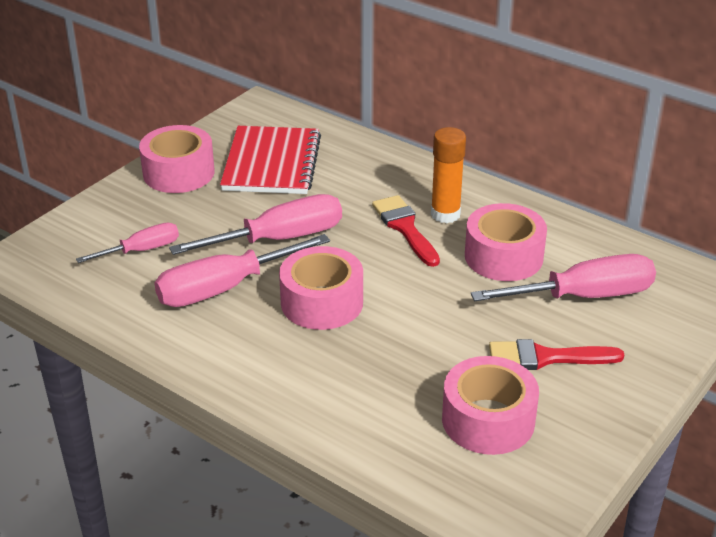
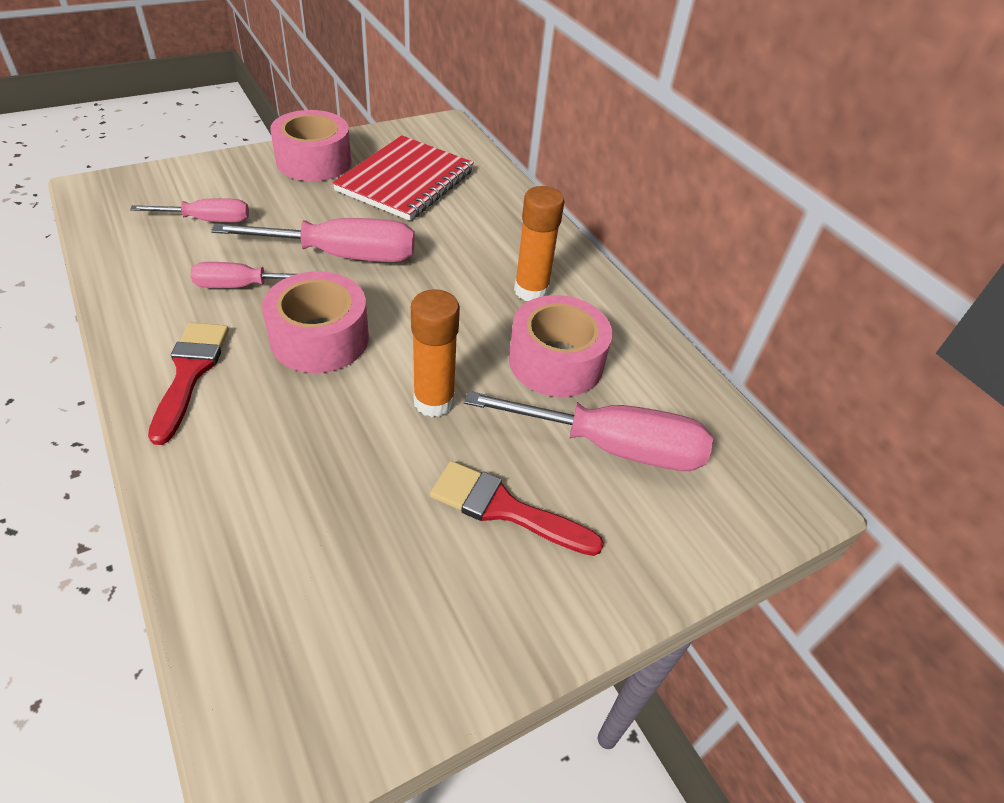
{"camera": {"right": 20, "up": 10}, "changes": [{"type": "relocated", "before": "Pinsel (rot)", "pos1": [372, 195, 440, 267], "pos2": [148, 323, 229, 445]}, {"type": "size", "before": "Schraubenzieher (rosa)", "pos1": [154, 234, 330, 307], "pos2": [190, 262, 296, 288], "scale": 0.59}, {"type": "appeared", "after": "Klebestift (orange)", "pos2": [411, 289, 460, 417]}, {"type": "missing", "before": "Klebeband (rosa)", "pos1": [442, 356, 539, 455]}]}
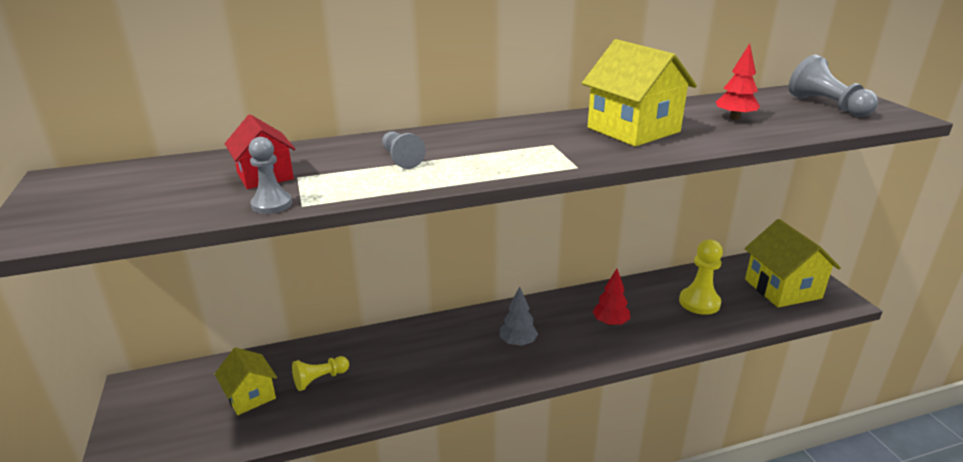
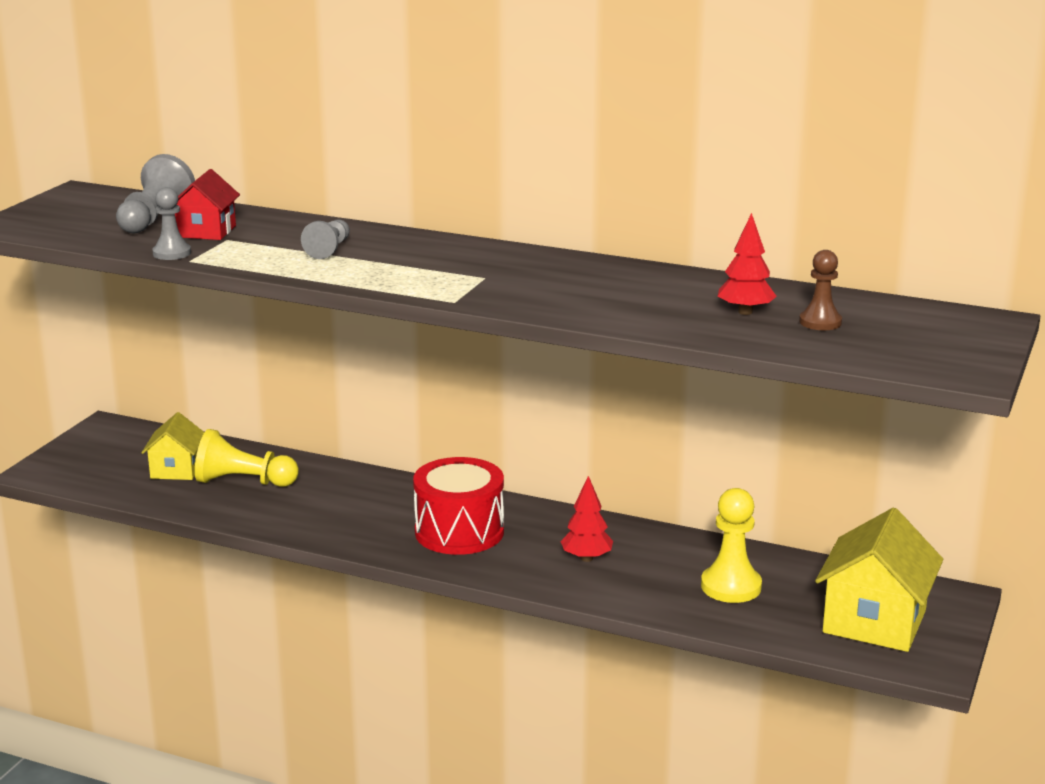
{"camera": {"right": 40, "up": -5}, "changes": [{"type": "relocated", "before": "Bauer (grau)", "pos1": [789, 55, 878, 117], "pos2": [116, 154, 195, 234]}, {"type": "size", "before": "Bauer (gelb)", "pos1": [292, 356, 349, 391], "pos2": [195, 429, 299, 487], "scale": 1.58}, {"type": "exchanged", "before": "Baum (grau)", "after": "Trommel (rot)", "pos1": [499, 286, 538, 346], "pos2": [413, 457, 504, 555]}, {"type": "appeared", "after": "Bauer (braun)", "pos2": [799, 250, 842, 330]}, {"type": "missing", "before": "Haus (gelb)", "pos1": [582, 39, 697, 146]}]}
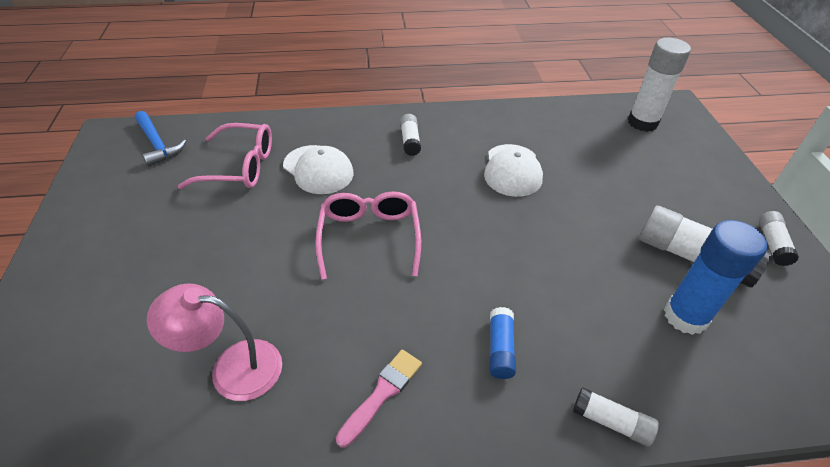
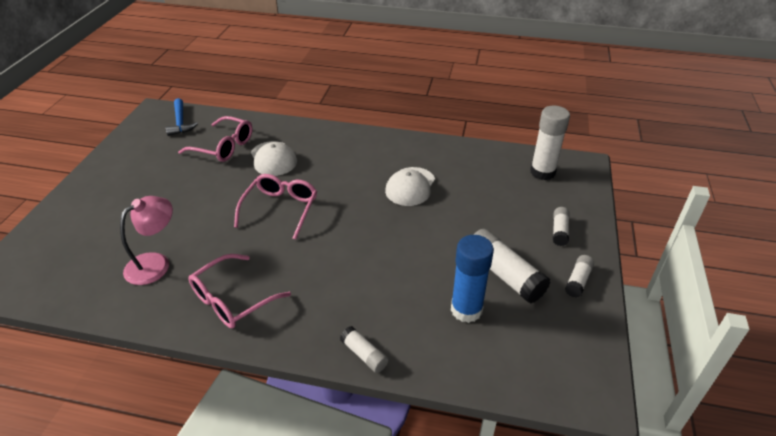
{"camera": {"right": 20, "up": -5}, "changes": [{"type": "spun", "before": "Lampe (rosa)", "pos1": [147, 284, 282, 401], "pos2": [120, 196, 173, 285], "turn": 105}, {"type": "exchanged", "before": "Pinsel (rosa)", "after": "Brille (rosa)", "pos1": [336, 349, 422, 448], "pos2": [188, 254, 291, 328]}, {"type": "relocated", "before": "Klebestift (weiß)", "pos1": [400, 114, 421, 156], "pos2": [553, 207, 570, 246]}, {"type": "missing", "before": "Klebestift (blau)", "pos1": [490, 307, 516, 379]}]}
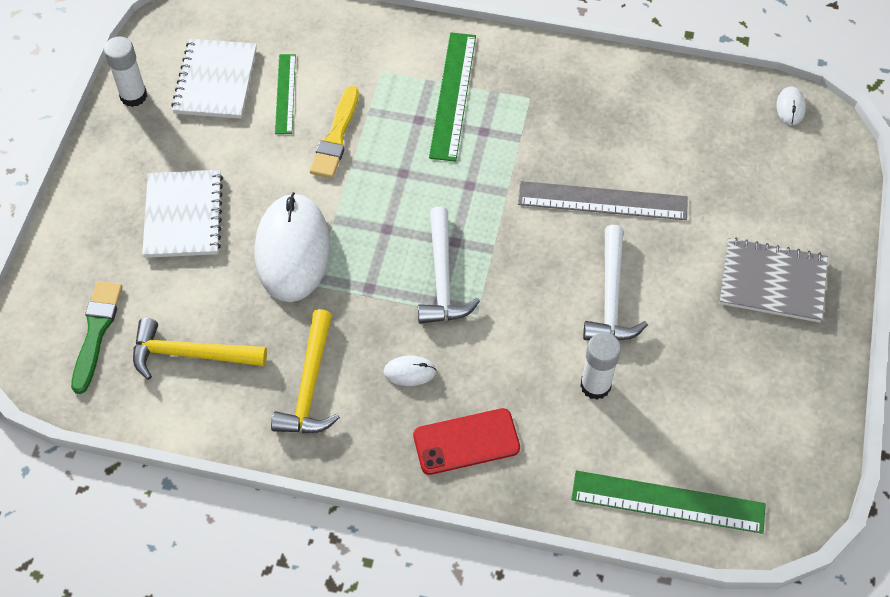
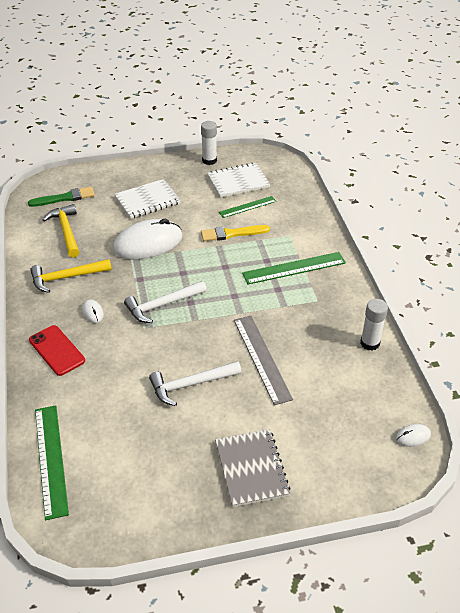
{"camera": {"right": 65, "up": -15}, "changes": [{"type": "relocated", "before": "Klebestift (weiß)", "pos1": [580, 333, 621, 400], "pos2": [361, 299, 388, 351]}]}
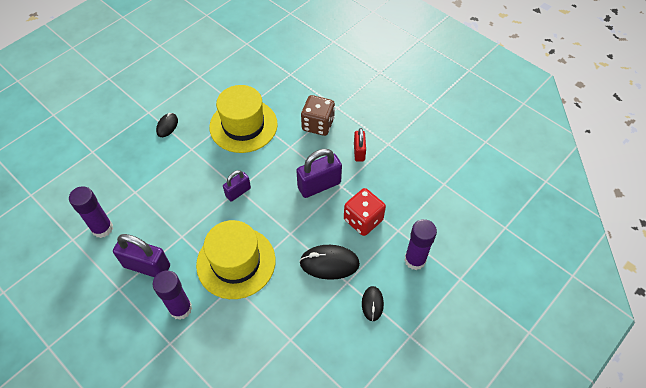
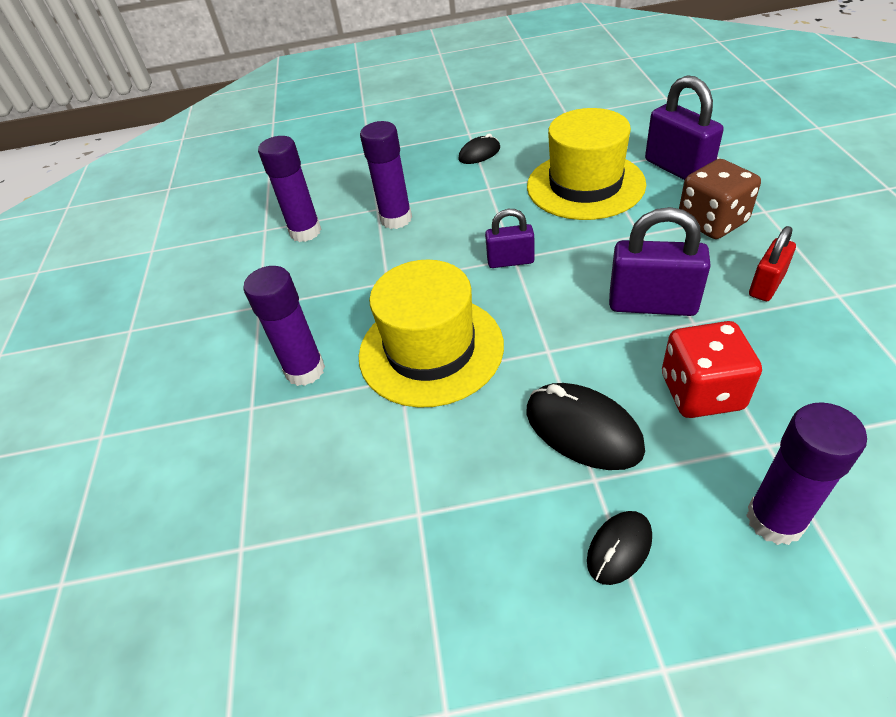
{"camera": {"right": 45, "up": -10}, "changes": [{"type": "appeared", "after": "Klebestift (lila)", "pos2": [360, 121, 412, 229]}, {"type": "relocated", "before": "Vorhängeschloss (lila)", "pos1": [113, 234, 170, 277], "pos2": [645, 75, 723, 180]}]}
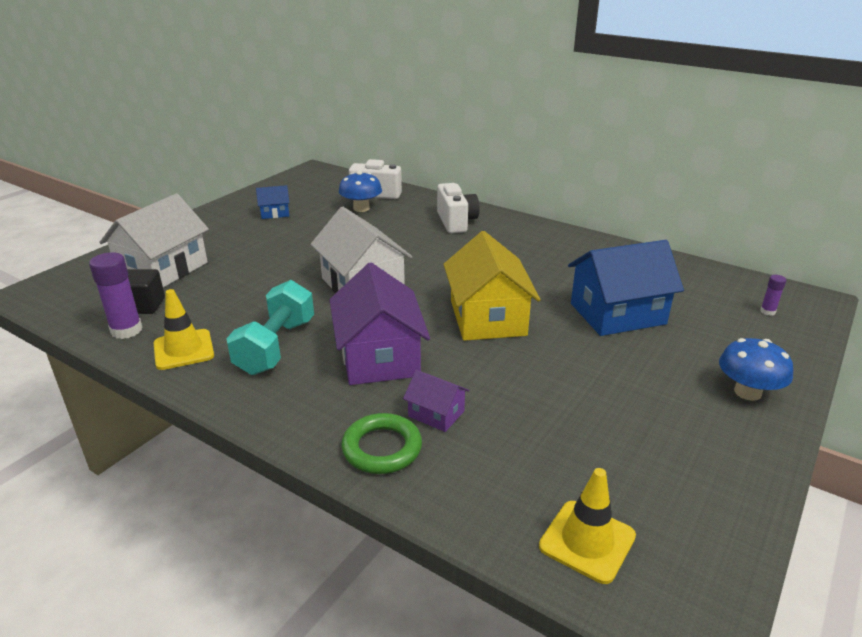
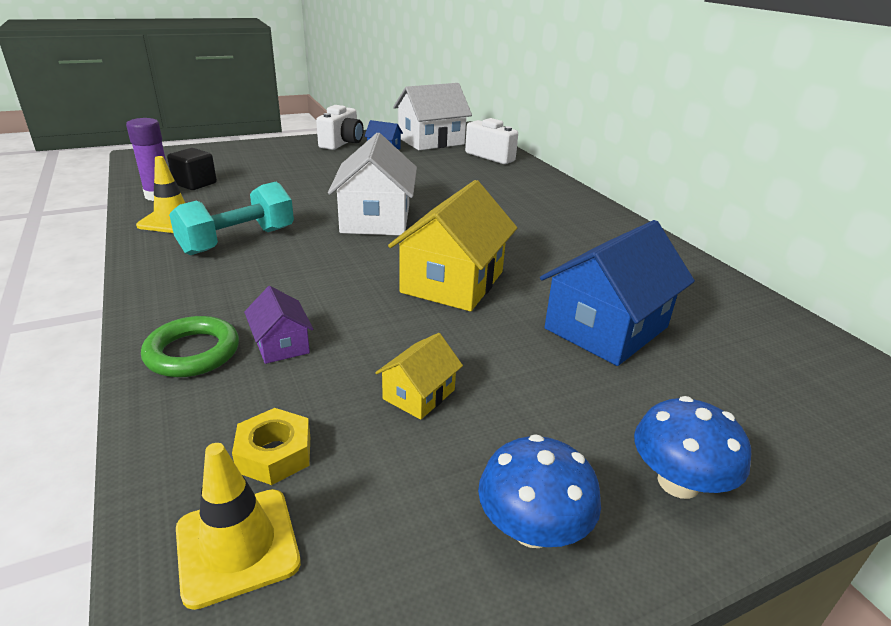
{"camera": {"right": 30, "up": 0}, "changes": [{"type": "appeared", "after": "Sechskantmutter (gelb)", "pos2": [232, 408, 310, 485]}, {"type": "relocated", "before": "Kamera (weiß)", "pos1": [437, 183, 480, 233], "pos2": [316, 105, 364, 150]}, {"type": "appeared", "after": "Haus (gelb)", "pos2": [375, 333, 463, 420]}, {"type": "relocated", "before": "Haus (weiß)", "pos1": [99, 193, 209, 287], "pos2": [393, 83, 472, 150]}, {"type": "relocated", "before": "Pilz (blau)", "pos1": [339, 171, 382, 212], "pos2": [478, 434, 601, 548]}, {"type": "spun", "before": "Haus (blau)", "pos1": [568, 240, 684, 336], "pos2": [540, 220, 695, 366], "turn": -60}, {"type": "missing", "before": "Haus (lila)", "pos1": [330, 263, 430, 385]}, {"type": "missing", "before": "Klebestift (lila)", "pos1": [760, 275, 786, 316]}]}
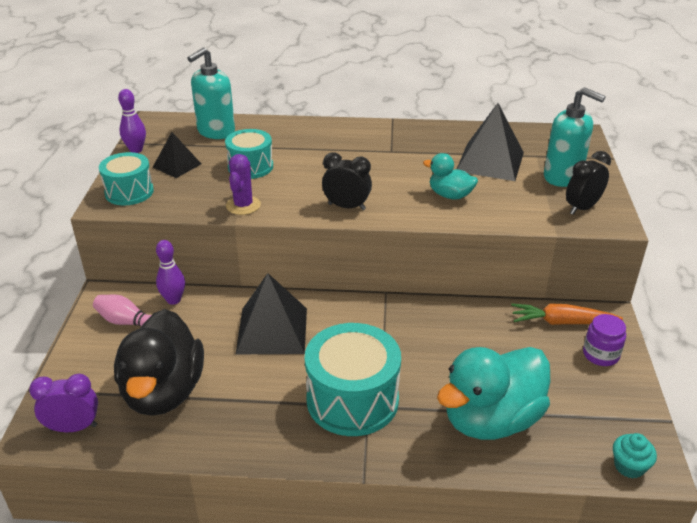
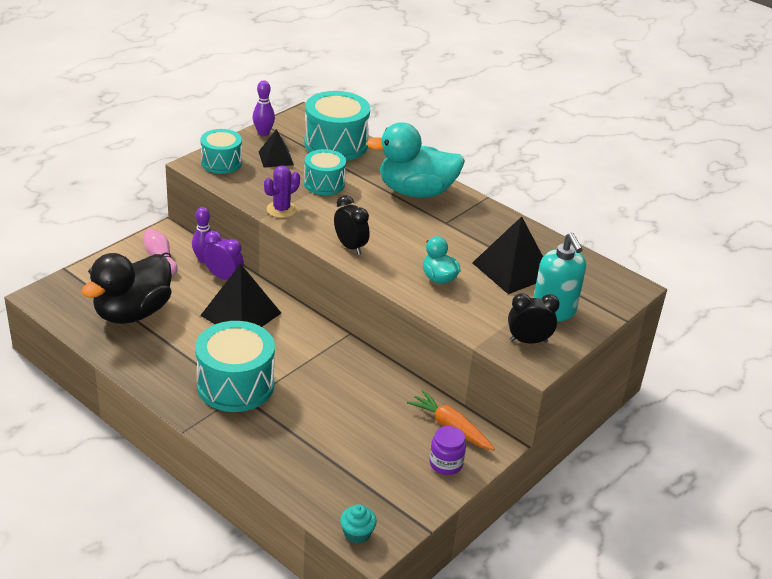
{"camera": {"right": 35, "up": 0}, "changes": [{"type": "relocated", "before": "Wecker (lila)", "pos1": [29, 374, 98, 432], "pos2": [203, 231, 244, 280]}, {"type": "exchanged", "before": "Seifenspender (türkis)", "after": "Trommel (türkis)", "pos1": [188, 47, 235, 139], "pos2": [304, 91, 370, 161]}, {"type": "relocated", "before": "Ente (türkis)", "pos1": [437, 347, 550, 440], "pos2": [366, 122, 465, 198]}]}
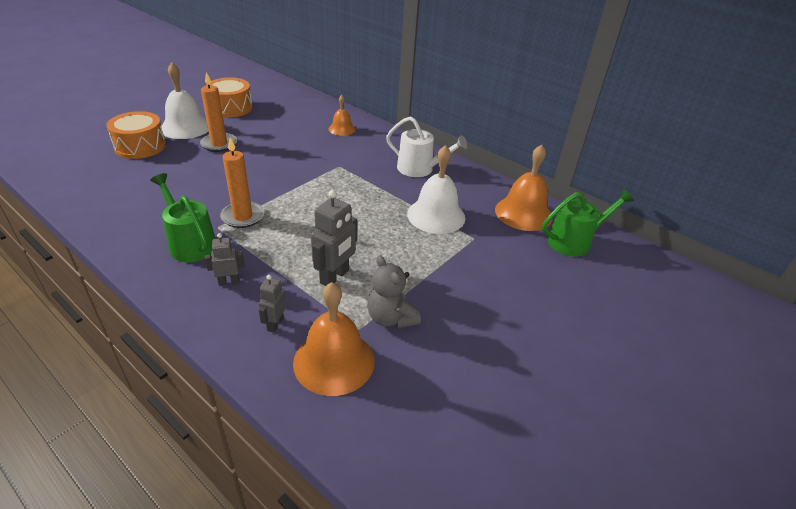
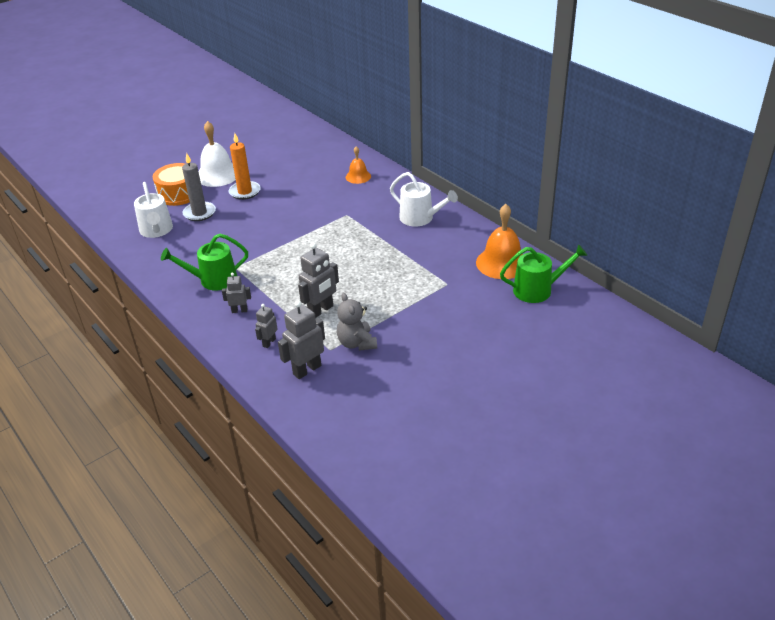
{"camera": {"right": 15, "up": 0}, "changes": [{"type": "appeared", "after": "Gießkanne (weiß)", "pos2": [134, 182, 173, 238]}, {"type": "spun", "before": "Gießkanne (grün)", "pos1": [150, 173, 216, 262], "pos2": [161, 234, 248, 290], "turn": -75}, {"type": "appeared", "after": "Kerze (grau)", "pos2": [182, 153, 216, 221]}, {"type": "exchanged", "before": "Glocke (orange)", "after": "Roboter (grau)", "pos1": [293, 282, 375, 396], "pos2": [278, 301, 325, 379]}, {"type": "missing", "before": "Trommel (orange)", "pos1": [206, 77, 253, 117]}, {"type": "missing", "before": "Kerze (orange)", "pos1": [220, 137, 264, 228]}, {"type": "missing", "before": "Glocke (weiß)", "pos1": [407, 145, 465, 234]}]}
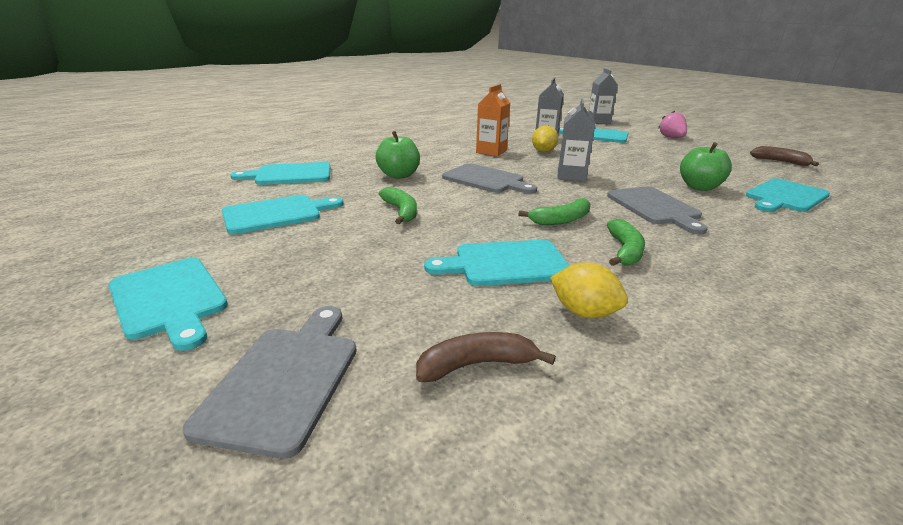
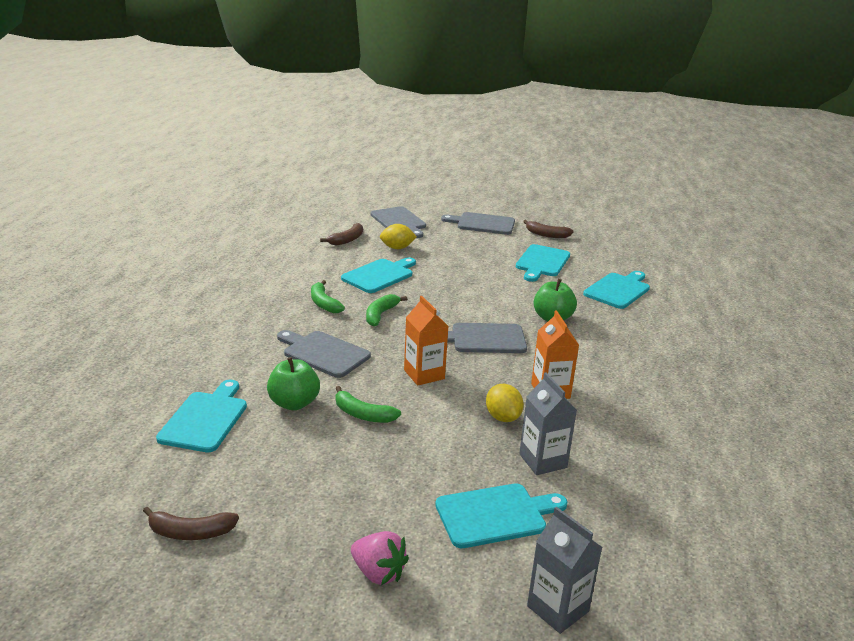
{"camera": {"right": 140, "up": 0}, "changes": [{"type": "relocated", "before": "Banane (grün)", "pos1": [379, 187, 417, 224], "pos2": [336, 386, 401, 423]}, {"type": "relocated", "before": "Zitrone (gelb)", "pos1": [550, 262, 628, 318], "pos2": [380, 224, 417, 249]}, {"type": "colour", "before": "Getränkekarton (grau)", "after": "Getränkekarton (orange)", "pos1": [558, 98, 595, 181], "pos2": [404, 296, 448, 386]}, {"type": "colour", "before": "Schneidebrett (türkis)", "after": "Schneidebrett (grau)", "pos1": [109, 258, 228, 351], "pos2": [441, 212, 515, 235]}, {"type": "appeared", "after": "Banane (braun)", "pos2": [523, 220, 574, 238]}]}
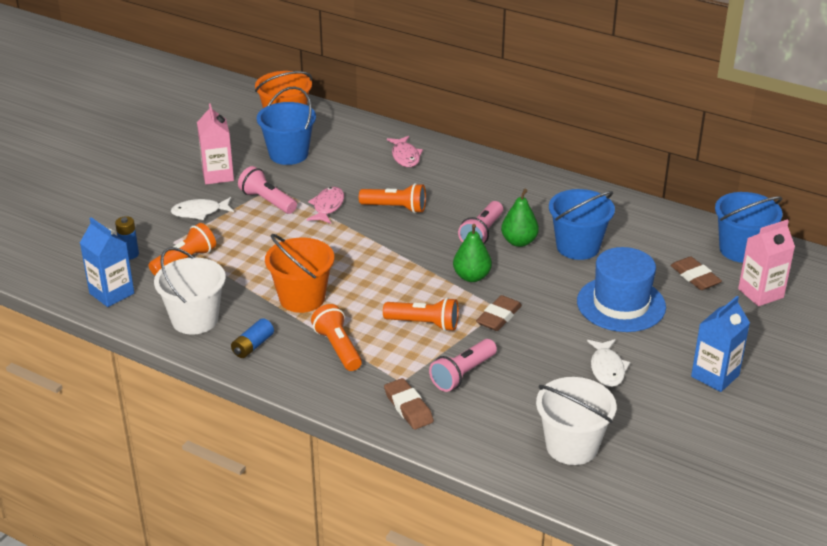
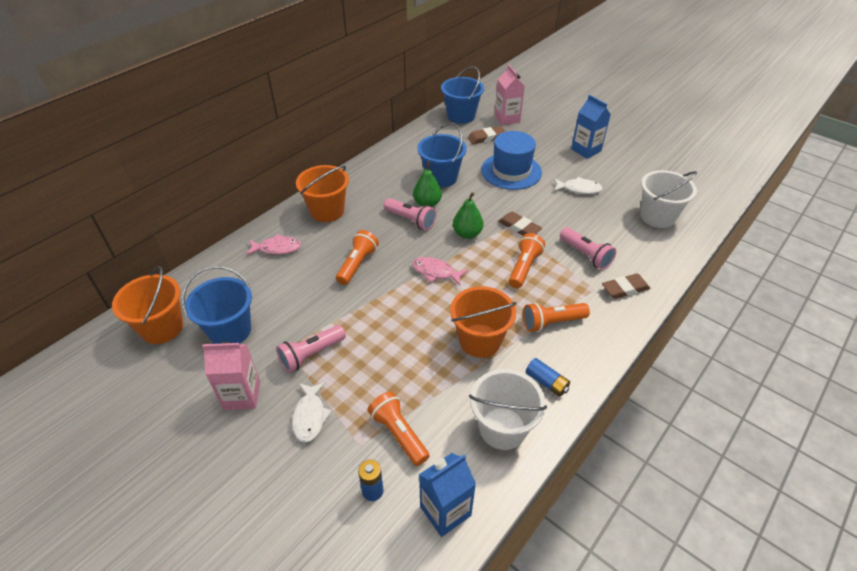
{"camera": {"right": -80, "up": 10}, "changes": [{"type": "appeared", "after": "Eimer (orange)", "pos2": [296, 165, 349, 222]}, {"type": "relocated", "before": "Fisch (rosa)", "pos1": [307, 187, 344, 224], "pos2": [412, 257, 468, 285]}]}
